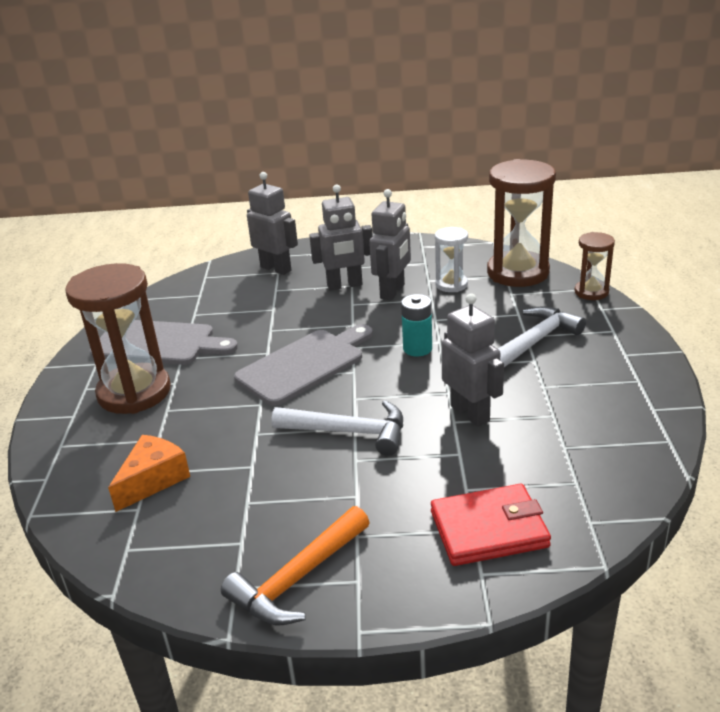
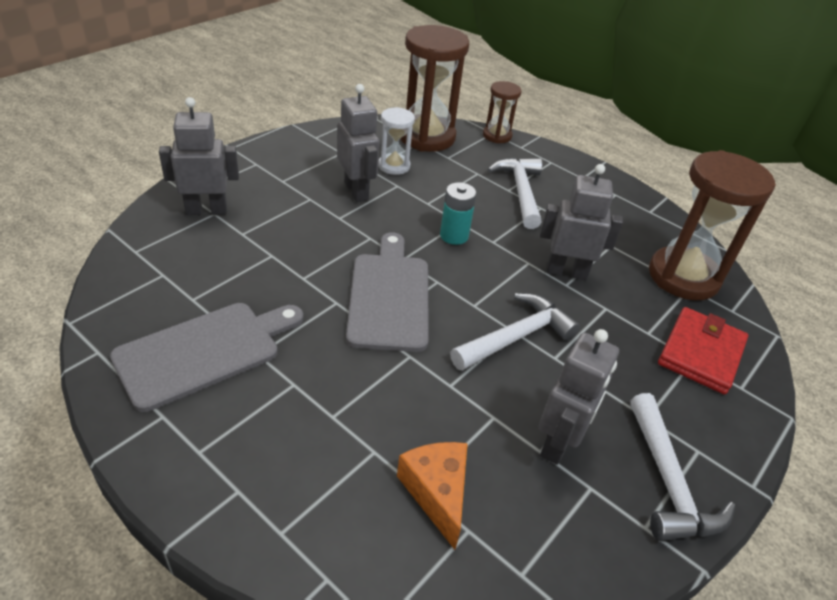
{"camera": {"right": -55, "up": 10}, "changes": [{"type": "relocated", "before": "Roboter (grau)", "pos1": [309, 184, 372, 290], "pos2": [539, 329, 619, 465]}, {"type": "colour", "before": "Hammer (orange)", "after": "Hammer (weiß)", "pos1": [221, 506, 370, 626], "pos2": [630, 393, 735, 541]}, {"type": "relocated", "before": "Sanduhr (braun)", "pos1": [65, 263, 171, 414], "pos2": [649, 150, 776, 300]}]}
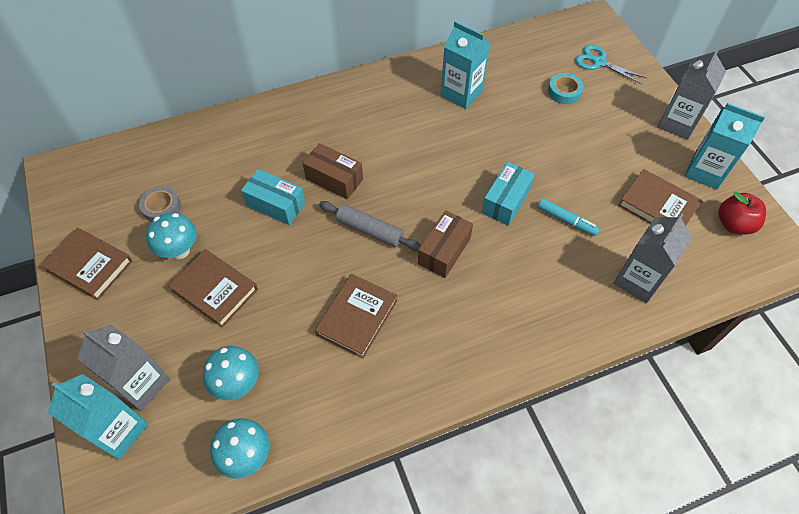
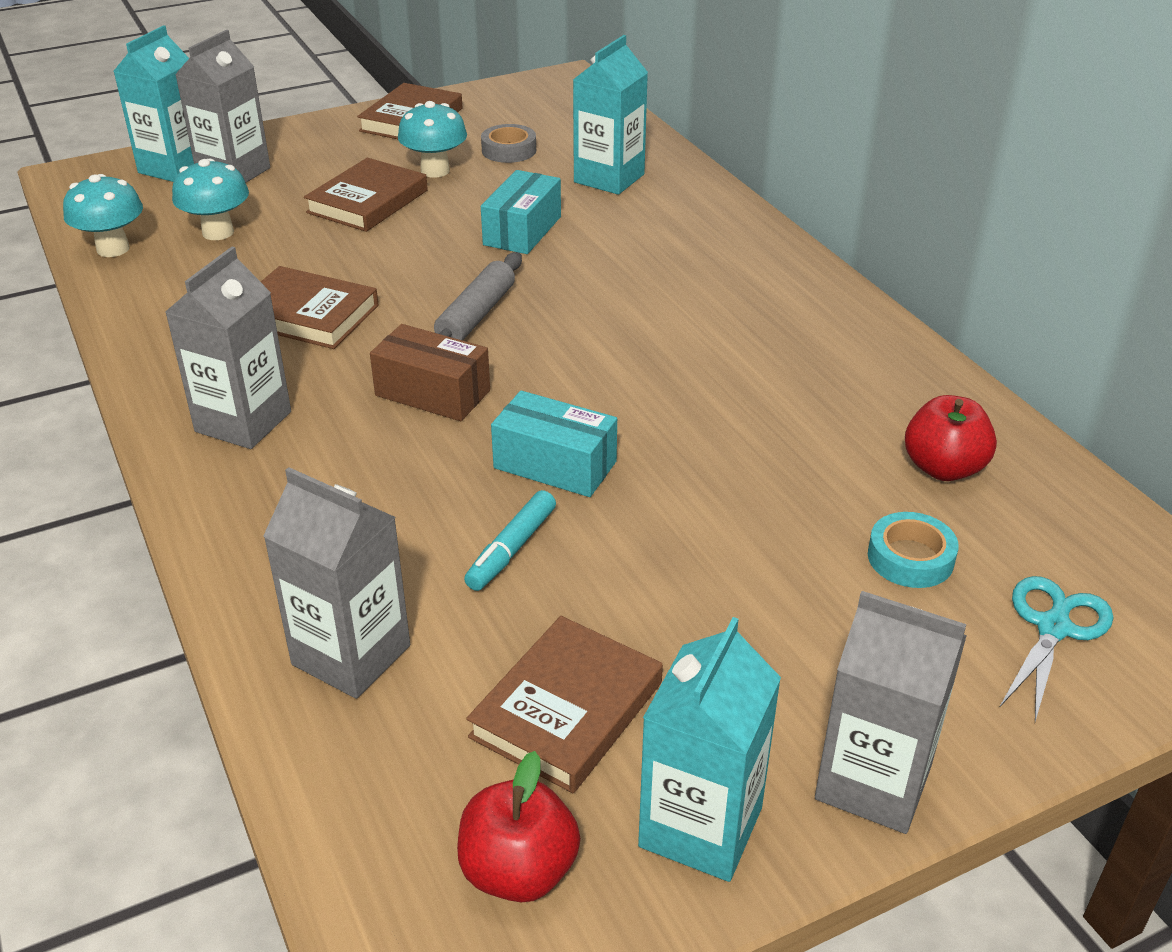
{"camera": {"right": 85, "up": -20}, "changes": [{"type": "appeared", "after": "Getränkekarton (grau)", "pos2": [165, 247, 291, 449]}, {"type": "relocated", "before": "Getränkekarton (türkis)", "pos1": [441, 21, 490, 109], "pos2": [573, 35, 648, 195]}, {"type": "appeared", "after": "Apfel (rot)", "pos2": [905, 395, 997, 481]}, {"type": "missing", "before": "Schachtel (braun)", "pos1": [303, 143, 363, 199]}]}
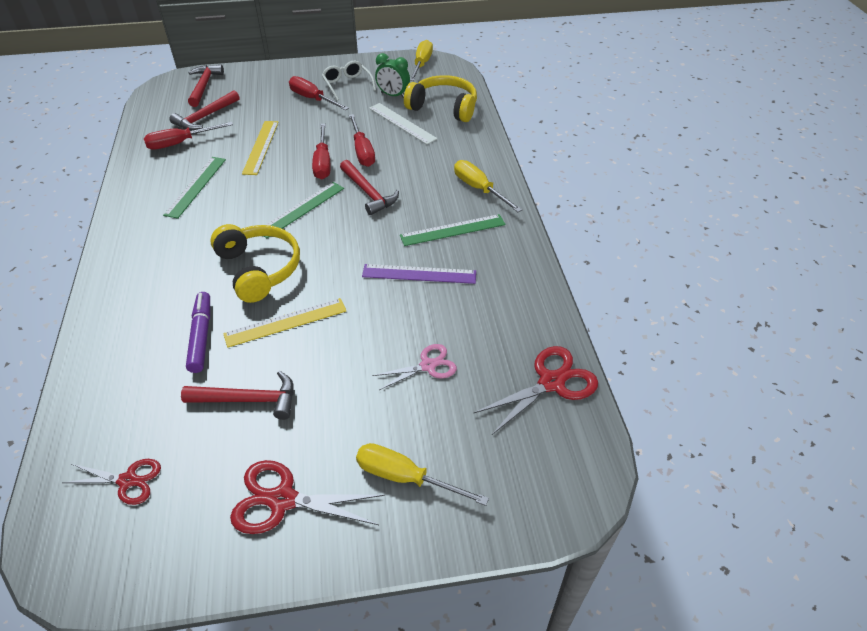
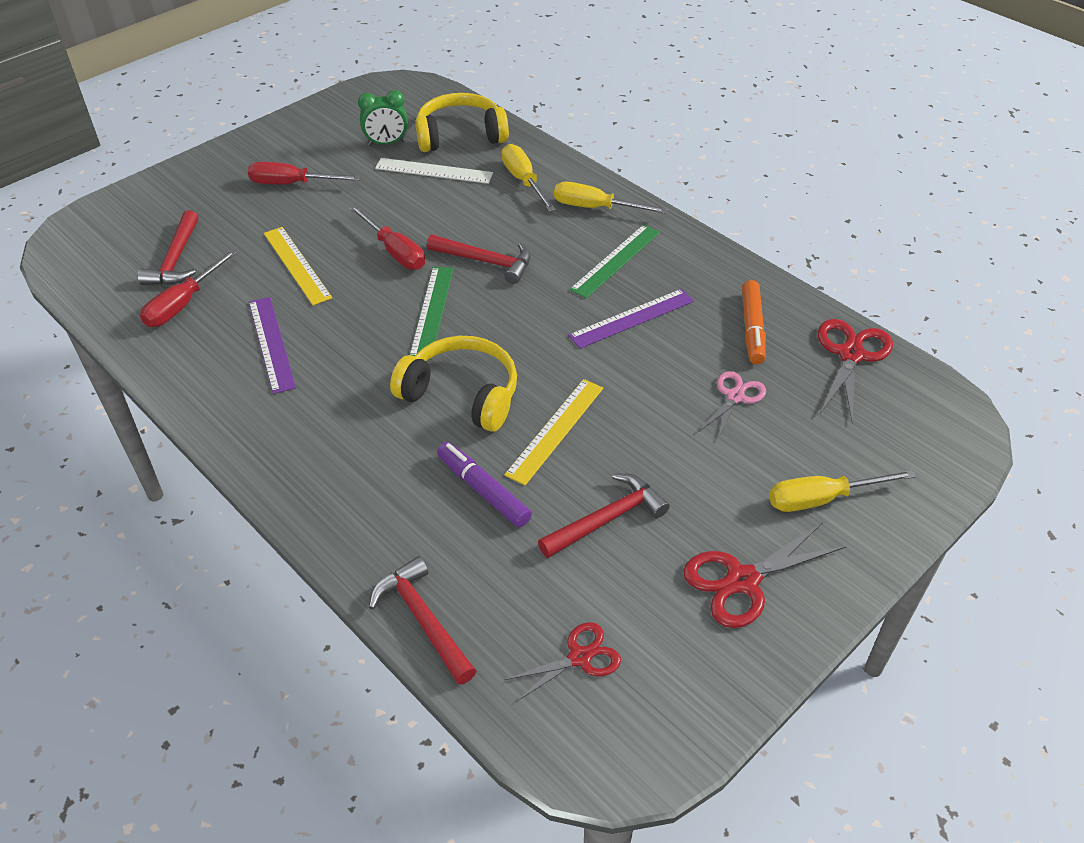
{"camera": {"right": -35, "up": 0}, "changes": [{"type": "colour", "before": "Lineal (grün)", "after": "Lineal (lila)", "pos1": [163, 157, 226, 219], "pos2": [249, 297, 296, 394]}, {"type": "relocated", "before": "Hammer (rot)", "pos1": [188, 65, 224, 107], "pos2": [369, 556, 476, 685]}, {"type": "relocated", "before": "Schraubenzieher (gelb)", "pos1": [410, 40, 433, 81], "pos2": [502, 144, 556, 212]}, {"type": "appeared", "after": "Filzstift (orange)", "pos2": [742, 280, 766, 364]}, {"type": "missing", "before": "Brille (weiß)", "pos1": [322, 61, 376, 101]}, {"type": "missing", "before": "Schraubenzieher (rot)", "pos1": [349, 114, 375, 167]}]}
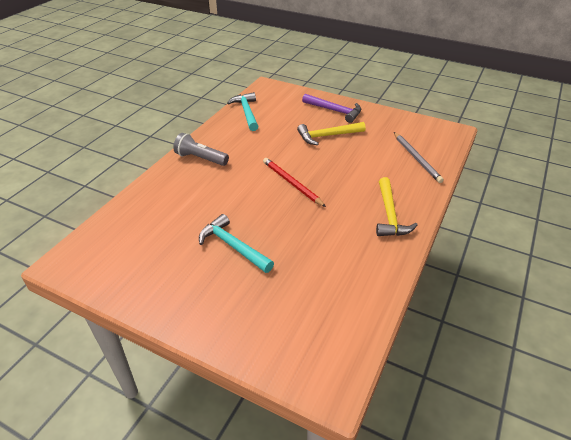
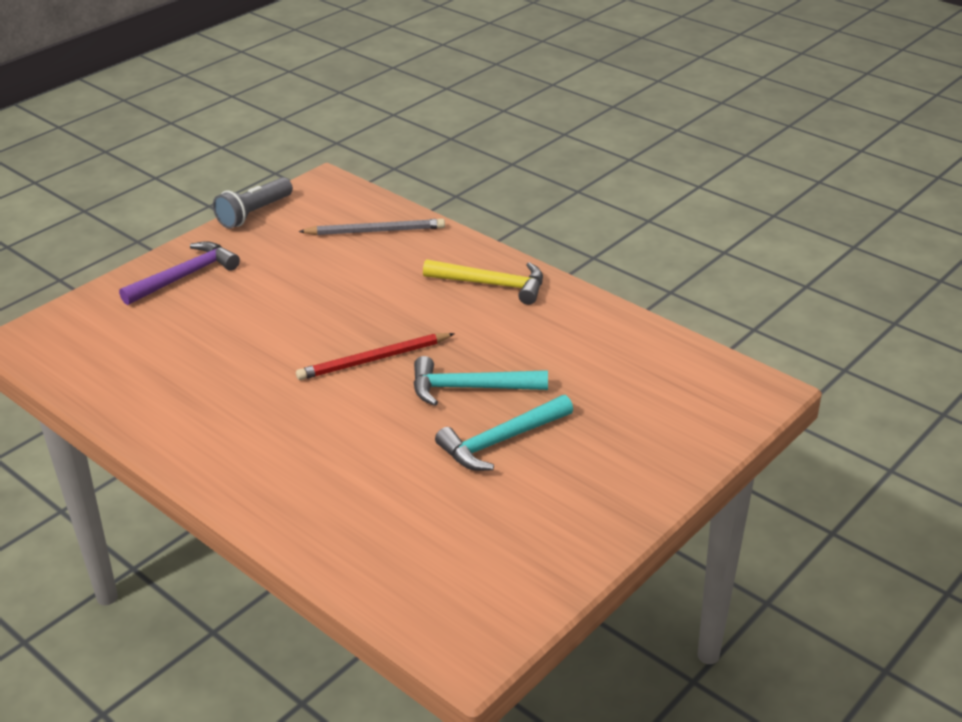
{"camera": {"right": -75, "up": -5}, "changes": [{"type": "relocated", "before": "Taschenlampe (grau)", "pos1": [173, 133, 229, 166], "pos2": [213, 177, 293, 229]}, {"type": "relocated", "before": "Hammer (türkis)", "pos1": [227, 92, 259, 131], "pos2": [413, 356, 548, 406]}, {"type": "missing", "before": "Hammer (gelb)", "pos1": [297, 122, 366, 145]}]}
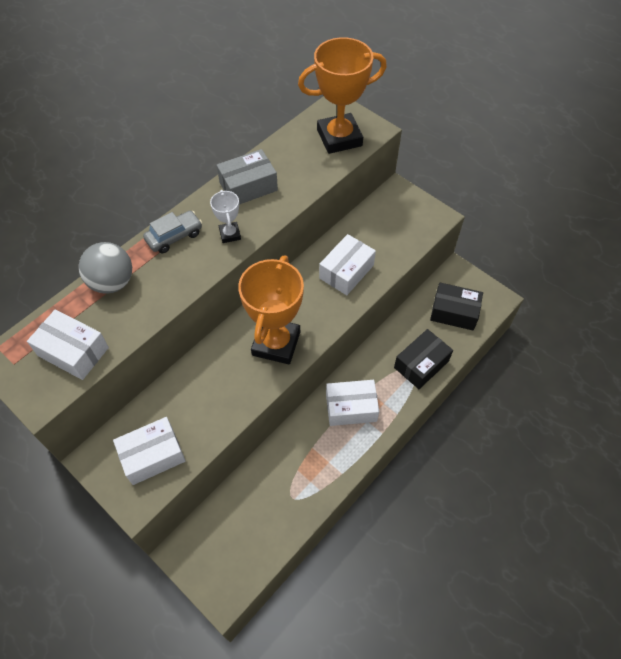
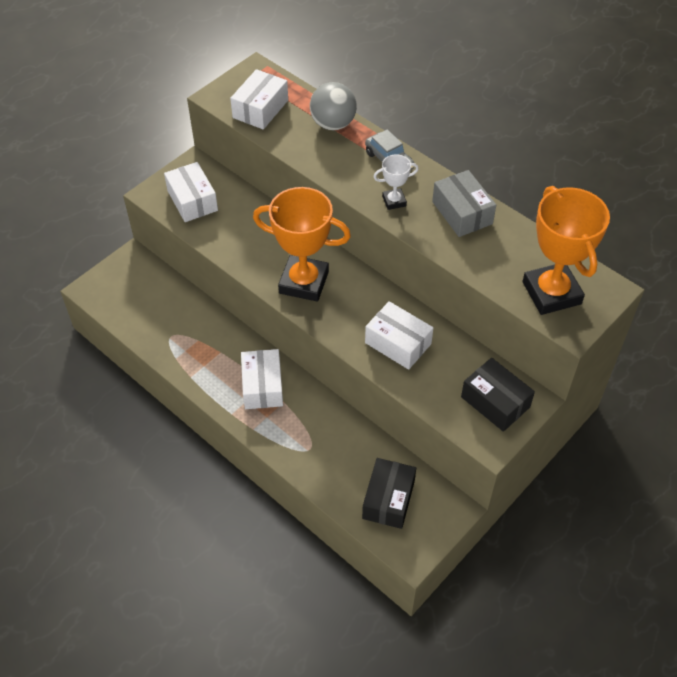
{"camera": {"right": 90, "up": -5}, "changes": [{"type": "relocated", "before": "Schachtel (schwarz)", "pos1": [394, 329, 453, 389], "pos2": [461, 358, 535, 432]}]}
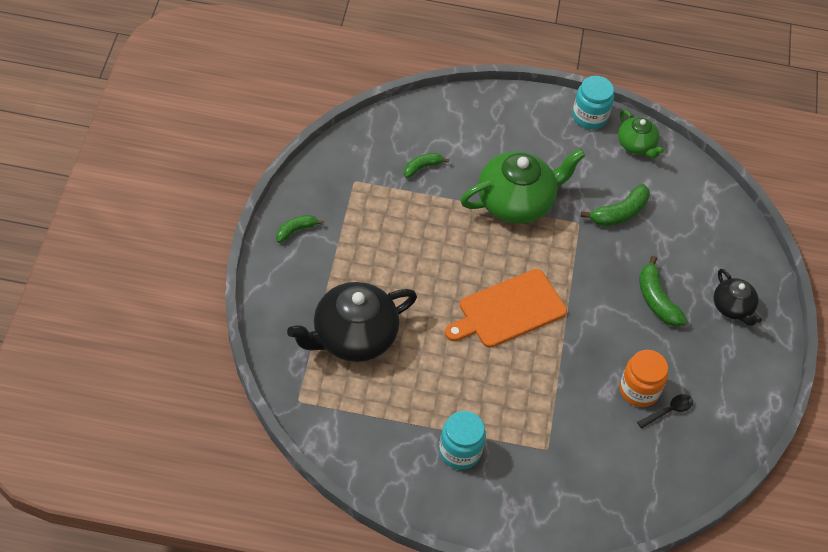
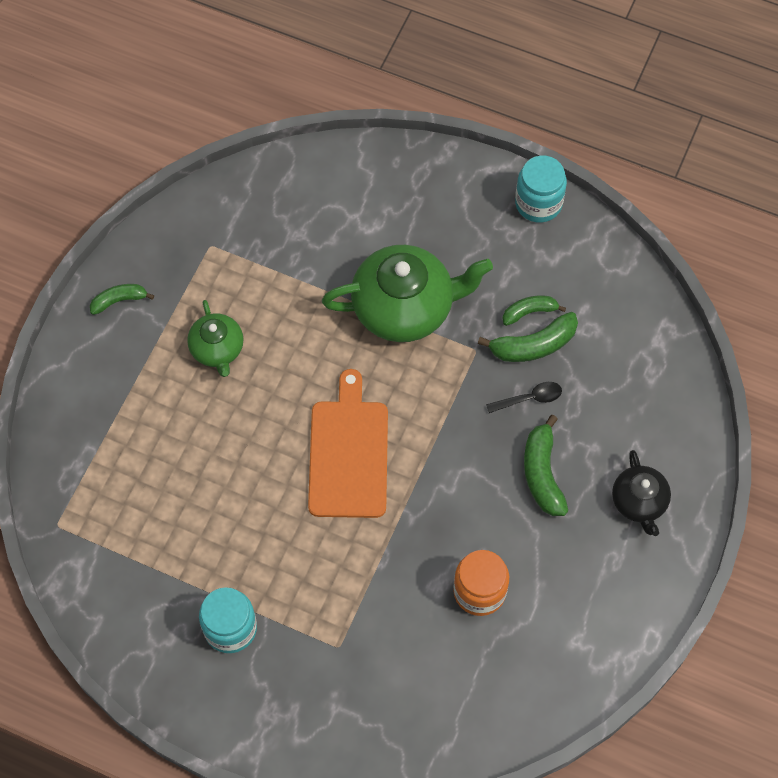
{"camera": {"right": 20, "up": 10}, "changes": [{"type": "relocated", "before": "Teekanne (grün)", "pos1": [618, 110, 664, 158], "pos2": [187, 300, 244, 377]}, {"type": "spun", "before": "Schneidebrett (orange)", "pos1": [445, 269, 567, 348], "pos2": [308, 369, 388, 518], "turn": 105}, {"type": "relocated", "before": "Löffel (schwarz)", "pos1": [637, 394, 693, 429], "pos2": [486, 382, 562, 413]}, {"type": "relocated", "before": "Banane (grün)", "pos1": [404, 153, 449, 178], "pos2": [503, 296, 566, 326]}, {"type": "missing", "before": "Teekanne (schwarz)", "pos1": [287, 282, 417, 362]}]}
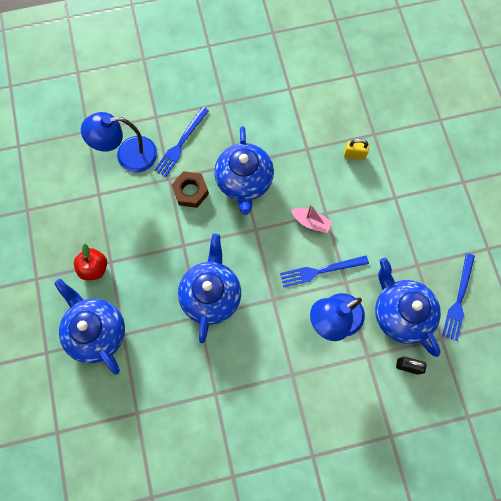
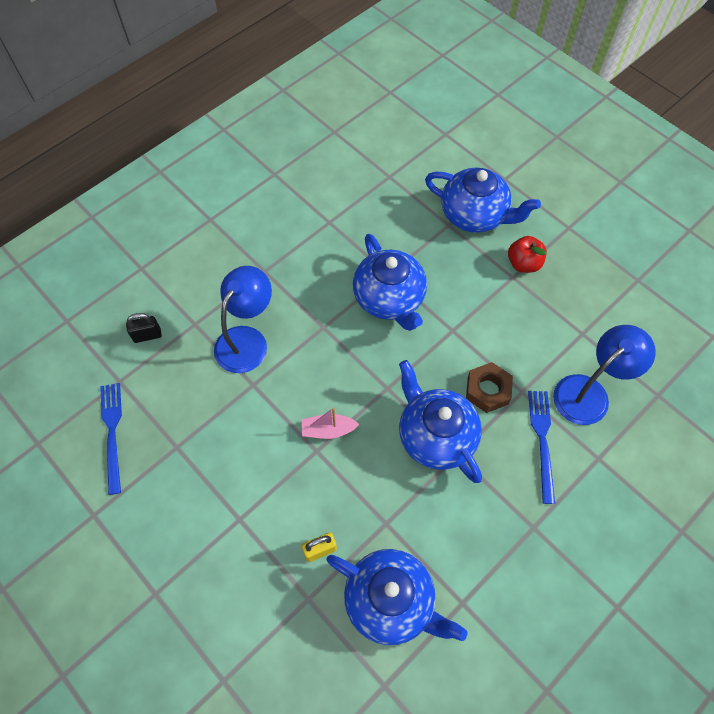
{"camera": {"right": 150, "up": -10}, "changes": [{"type": "relocated", "before": "Teekanne (blau)", "pos1": [375, 258, 441, 357], "pos2": [327, 549, 468, 645]}, {"type": "missing", "before": "Gabel (blau)", "pos1": [280, 256, 369, 287]}]}
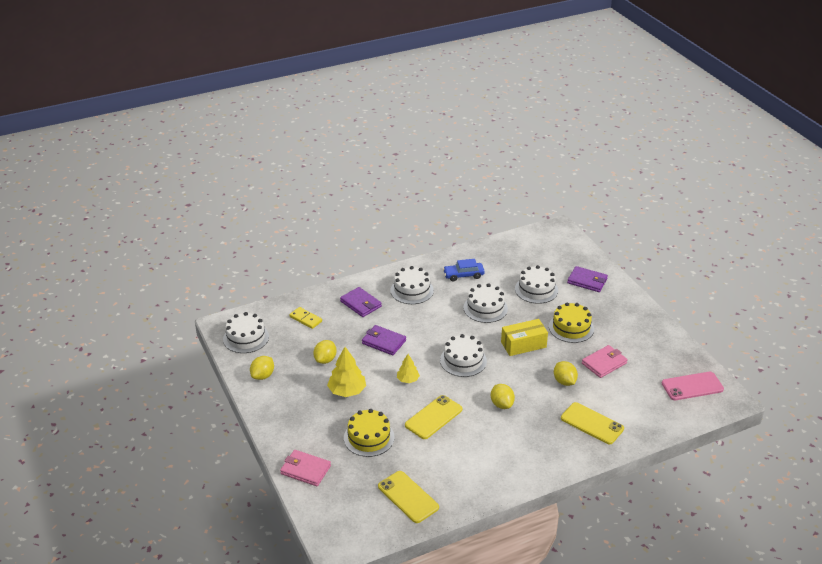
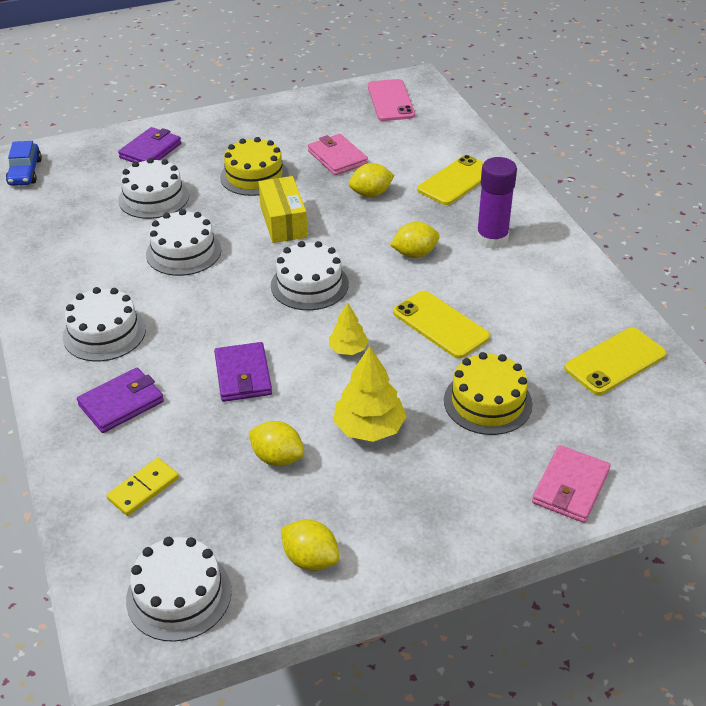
{"camera": {"right": -85, "up": 5}, "changes": [{"type": "relocated", "before": "Auto (blau)", "pos1": [443, 259, 485, 282], "pos2": [6, 141, 42, 186]}, {"type": "spun", "before": "Geldbörse (lila)", "pos1": [362, 325, 406, 355], "pos2": [214, 342, 272, 402], "turn": -45}, {"type": "appeared", "after": "Klebestift (lila)", "pos2": [476, 157, 517, 249]}]}
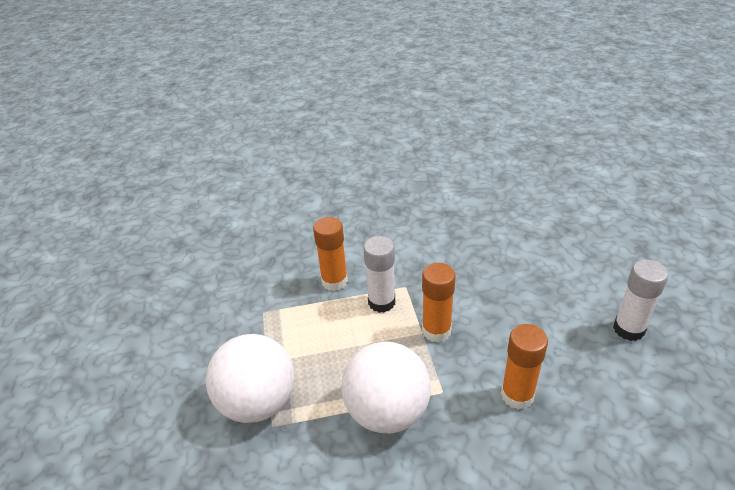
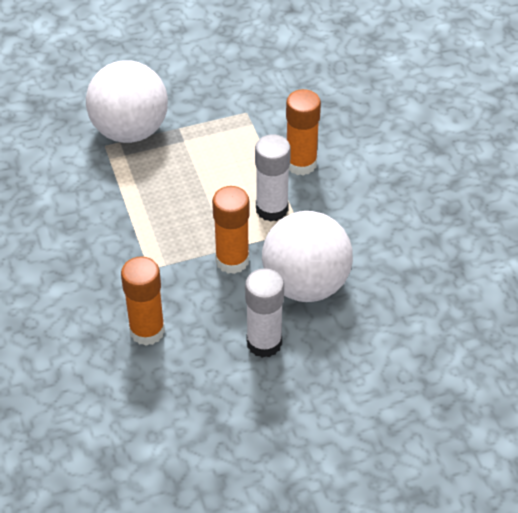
{"camera": {"right": 80, "up": 10}, "changes": [{"type": "relocated", "before": "Klebestift (weiß)", "pos1": [613, 260, 668, 341], "pos2": [245, 268, 284, 358]}, {"type": "relocated", "before": "Ball (weiß)", "pos1": [341, 342, 431, 433], "pos2": [262, 211, 353, 302]}]}
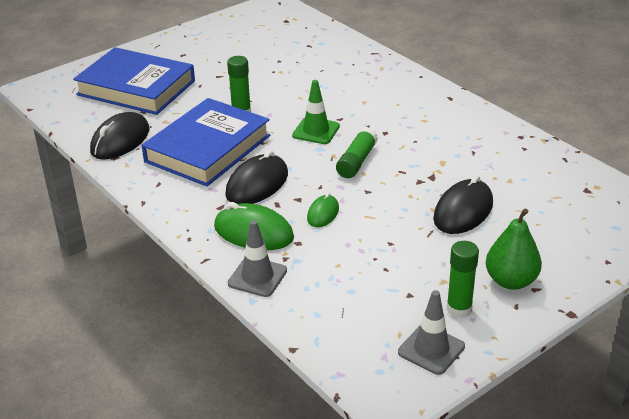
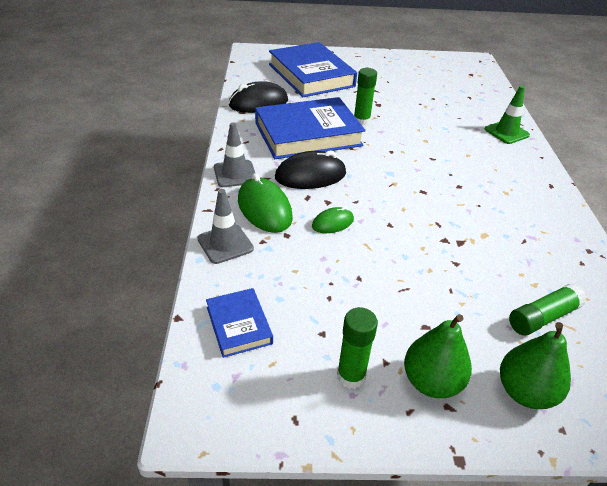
{"camera": {"right": 35, "up": 5}, "changes": [{"type": "appeared", "after": "Buch (blau)", "pos2": [206, 288, 273, 358]}, {"type": "relocated", "before": "Leitkegel (grau)", "pos1": [398, 290, 465, 375], "pos2": [214, 122, 255, 187]}, {"type": "relocated", "before": "Leitkegel (grün)", "pos1": [292, 80, 340, 144], "pos2": [485, 86, 530, 144]}, {"type": "appeared", "after": "Birne (grün)", "pos2": [500, 322, 571, 409]}, {"type": "relocated", "before": "Klebestift (grün)", "pos1": [336, 127, 378, 178], "pos2": [509, 284, 586, 336]}, {"type": "missing", "before": "Computermaus (schwarz)", "pos1": [433, 175, 493, 234]}]}
